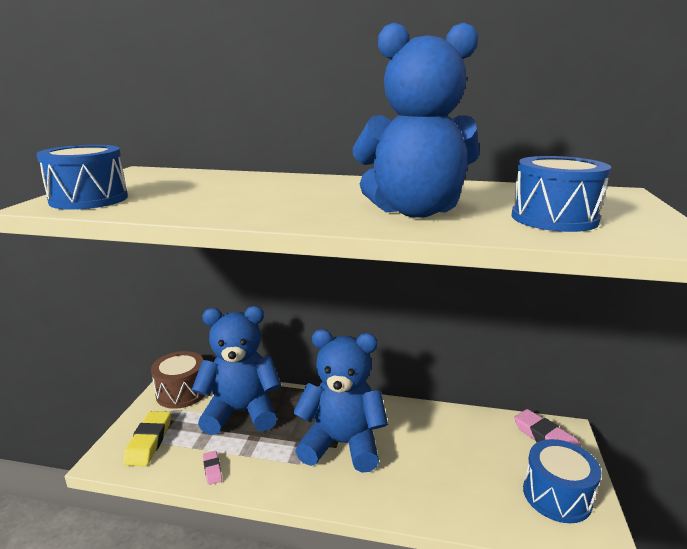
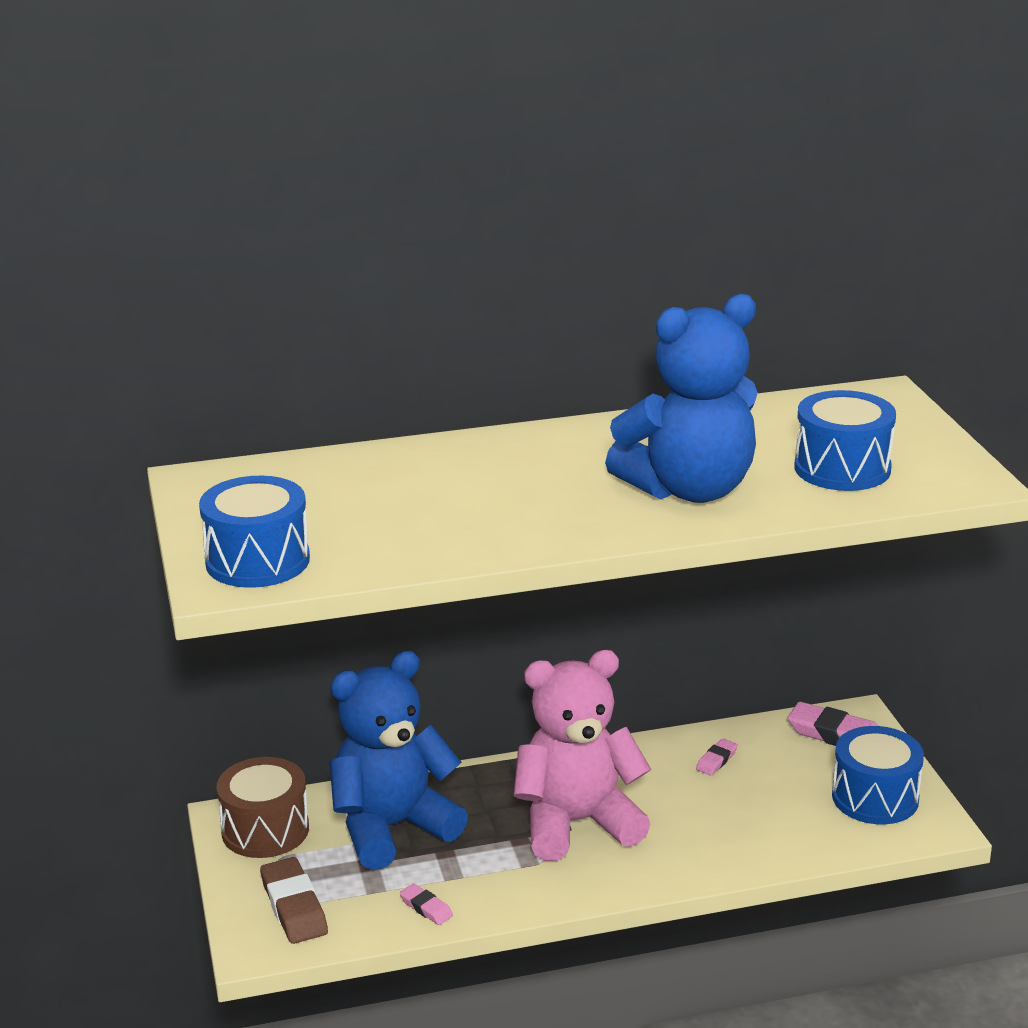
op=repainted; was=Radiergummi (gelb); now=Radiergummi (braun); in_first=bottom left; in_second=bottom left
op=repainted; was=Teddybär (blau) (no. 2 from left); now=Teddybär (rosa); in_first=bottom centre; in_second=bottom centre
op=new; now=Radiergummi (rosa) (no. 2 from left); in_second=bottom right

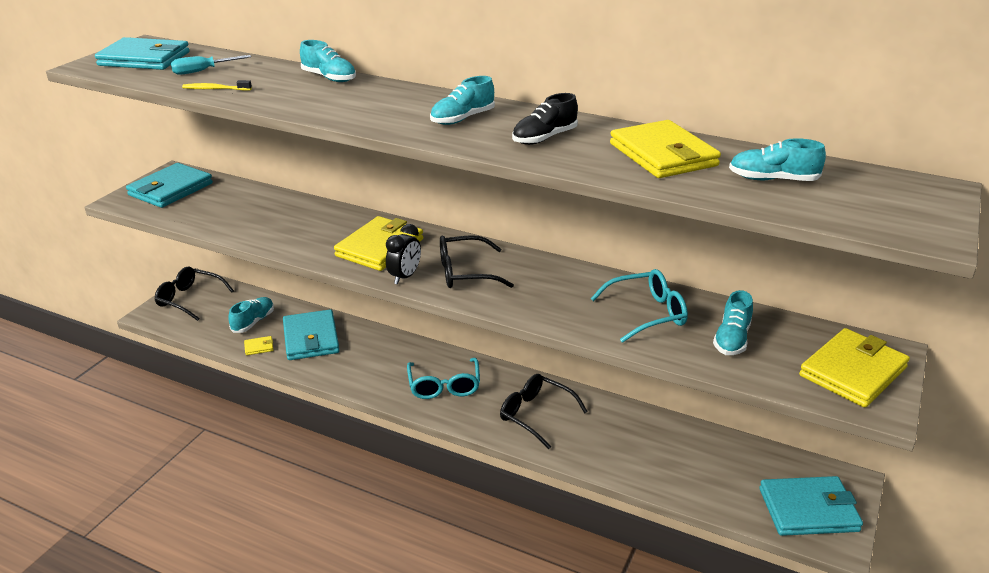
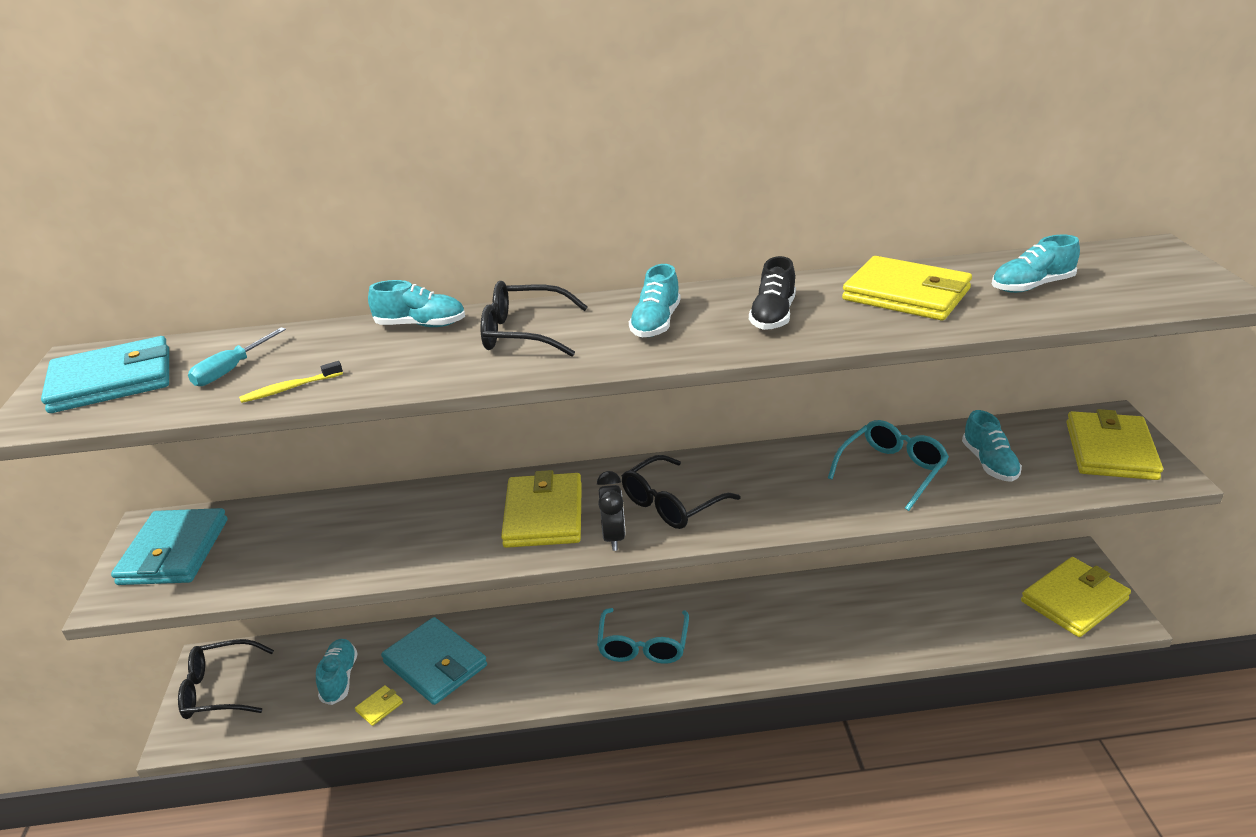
op=shifted; was=Brille (schwarz) (no. 3 from left in the first image); now=Brille (schwarz) (no. 2 from left); in_first=bottom centre; in_second=centre
op=rotated; was=Brille (türkis) (no. 1 from left); in_first=centre; in_second=bottom centre; clockwise=45
op=repainted; was=Geldbörse (türkis) (no. 4 from left); now=Geldbörse (gelb) (no. 4 from left); in_first=bottom right; in_second=bottom right

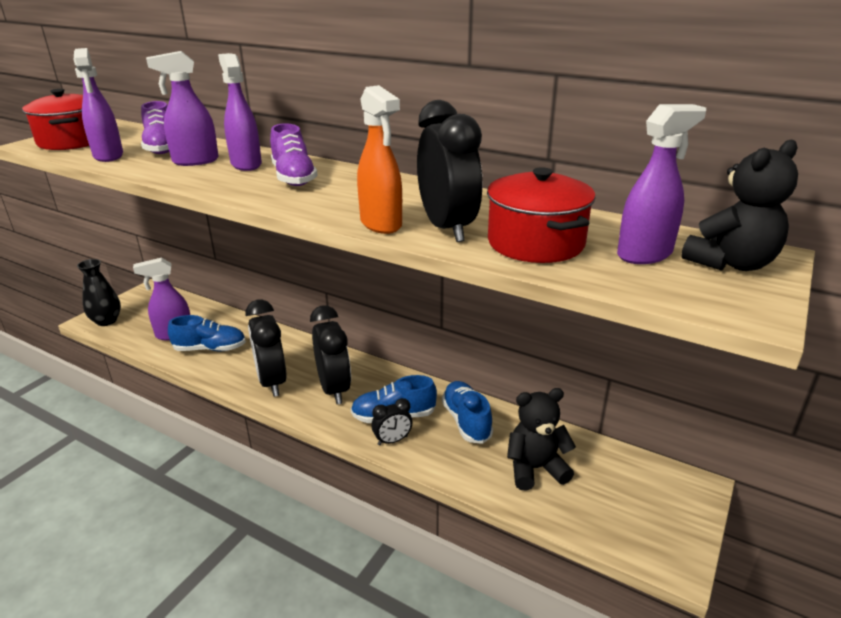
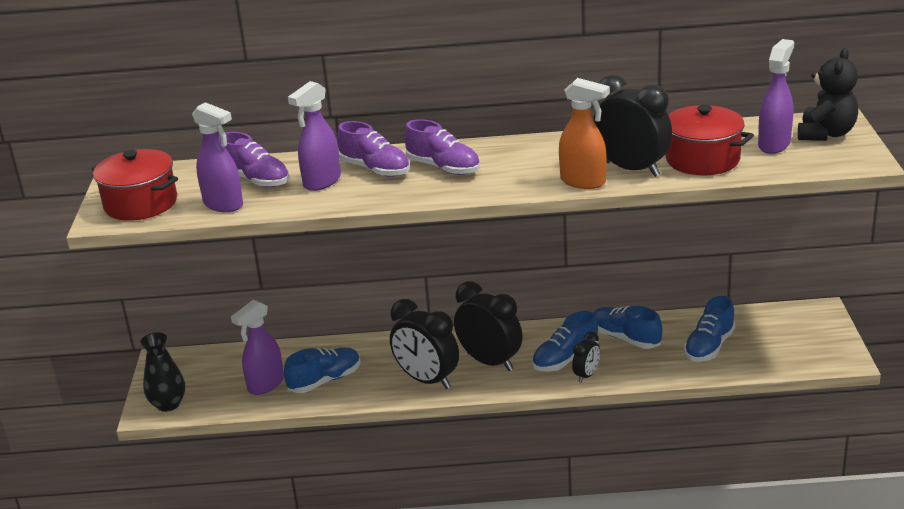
op=swapped; was=Sprühflasche (lila) (no. 4 from left); now=Schuh (lila) (no. 2 from left); in_first=top left; in_second=top centre
op=swapped; was=Teddybär (schwarz) (no. 1 from left); now=Schuh (blau) (no. 4 from left); in_first=bottom centre; in_second=middle right

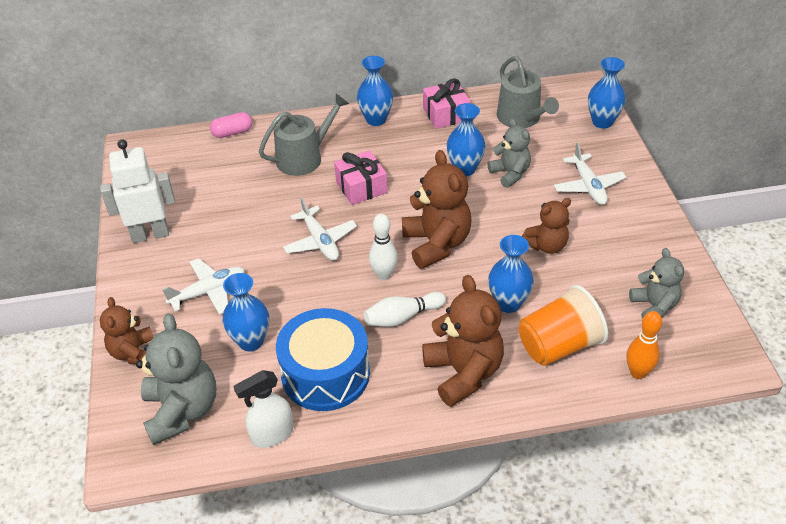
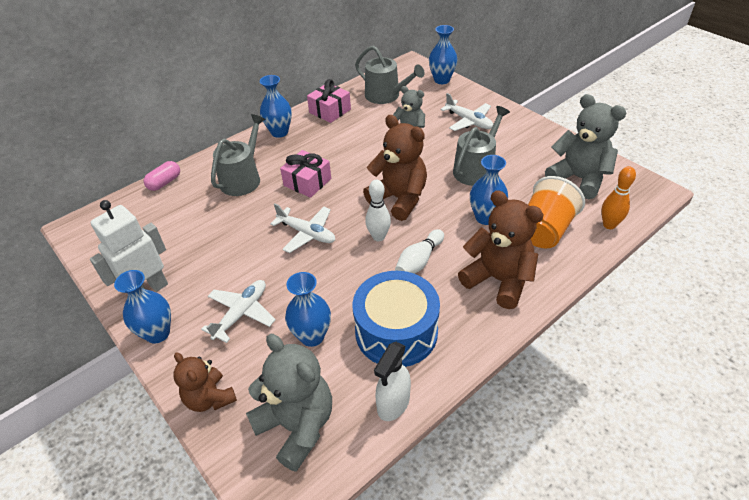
op=shifted; was=Vase (blau) (no. 3 from left in the first image); now=Vase (blau) (no. 1 from left); in_first=top centre; in_second=middle left
op=swapped; was=Teddybär (braun) (no. 4 from left); now=Gießkanne (grau) (no. 3 from left); in_first=middle right; in_second=top centre
op=scaled; was=Teddybär (grau) (no. 3 from left); in_first=middle right; in_second=top right; ratio=1.61

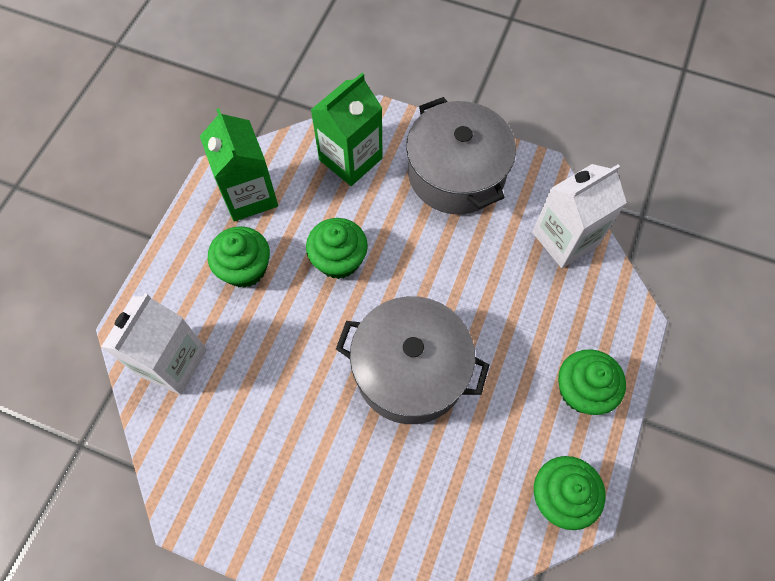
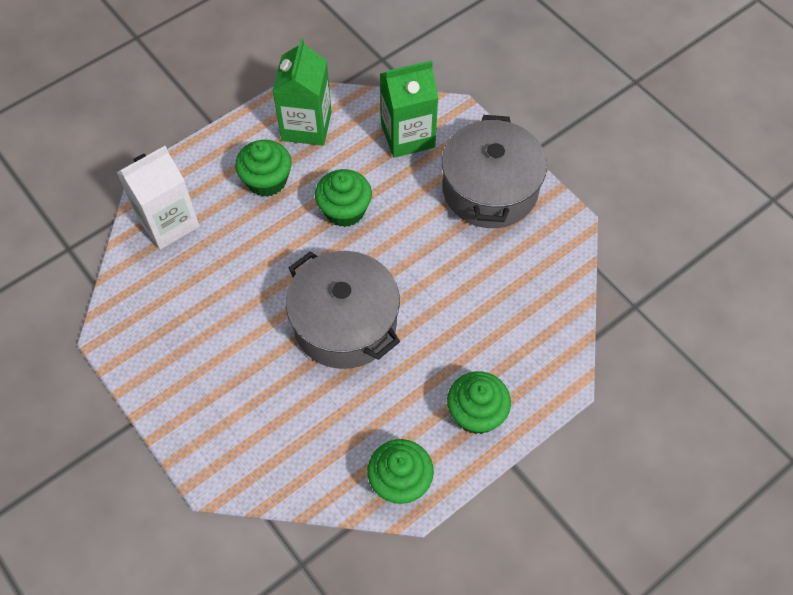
op=gone; was=Getränkekarton (weiß) (no. 2 from left); in_first=middle right

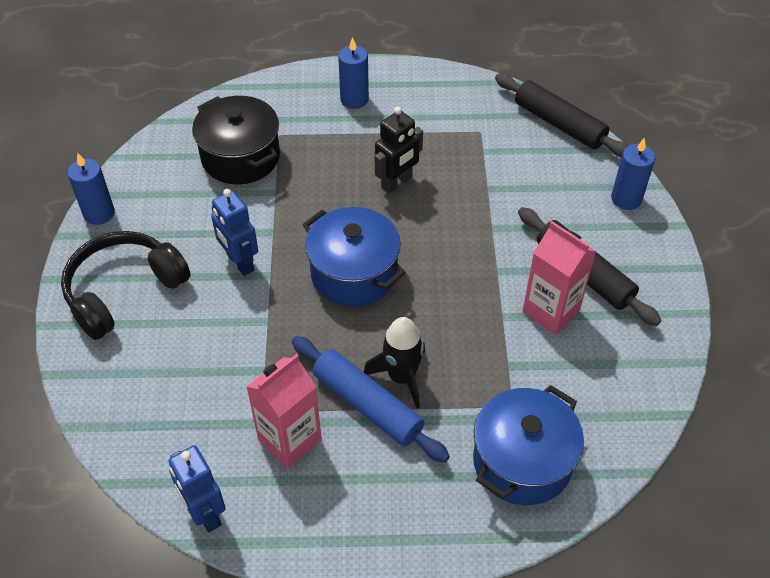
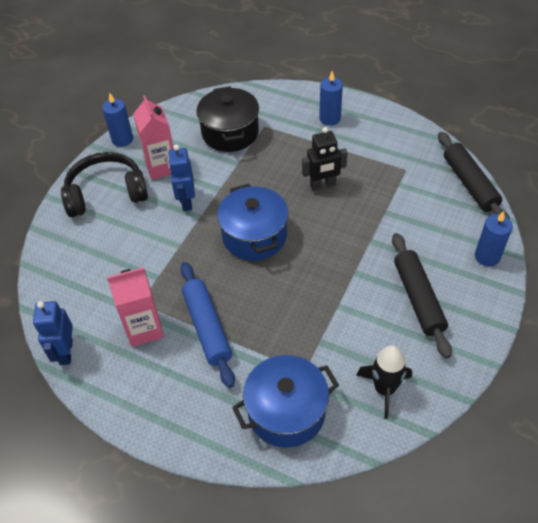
op=shifted; was=Getränkekarton (rosa) (no. 2 from left); in_first=middle right; in_second=top left
op=shifted; was=Rakete (schwarz); in_first=centre; in_second=bottom right

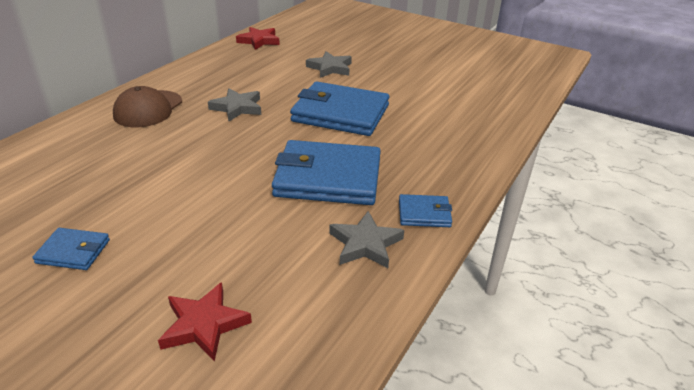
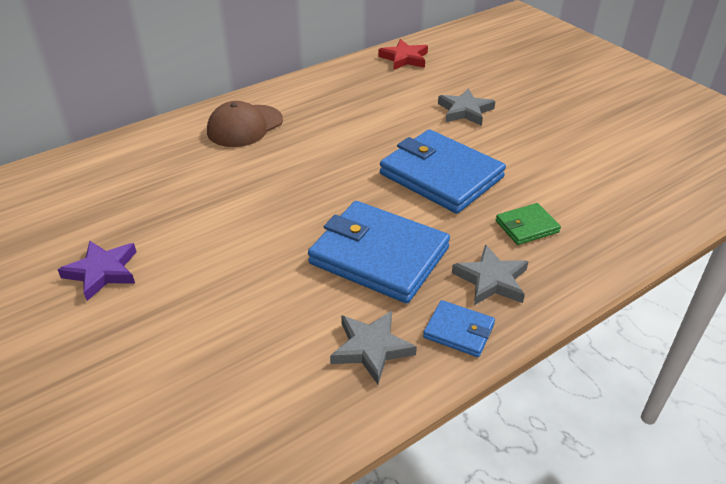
op=swapped; was=Geldbörse (blau) (no. 1 from left); now=Stern (lila); in_first=middle left; in_second=middle left
op=shifted; was=Stern (grau) (no. 1 from left in the first image); now=Stern (grau) (no. 3 from left); in_first=top centre; in_second=middle right
op=new; now=Geldbörse (grün); in_second=middle right
op=gone; was=Stern (rot) (no. 1 from left); in_first=bottom left

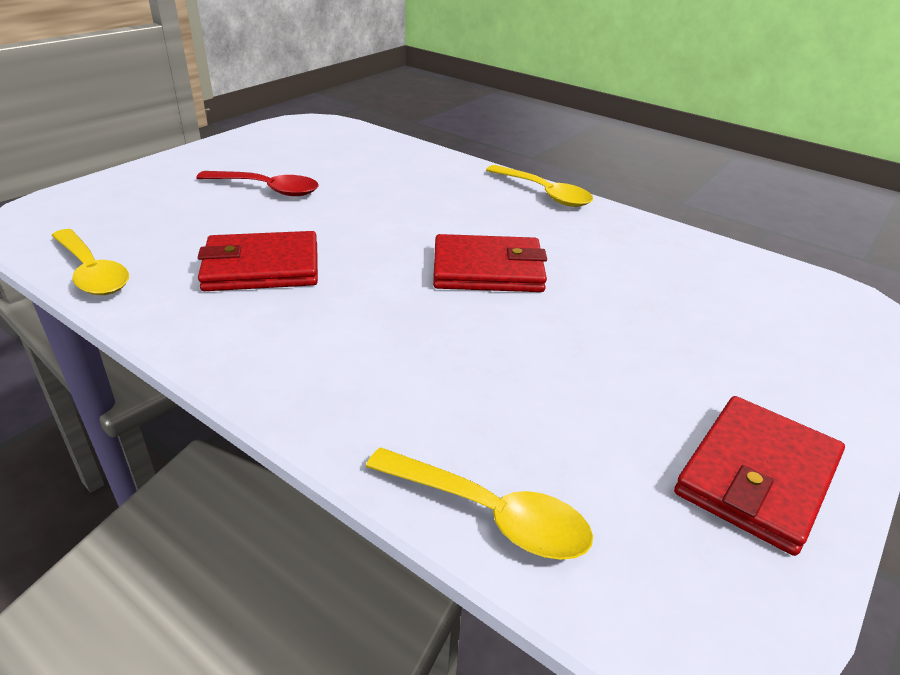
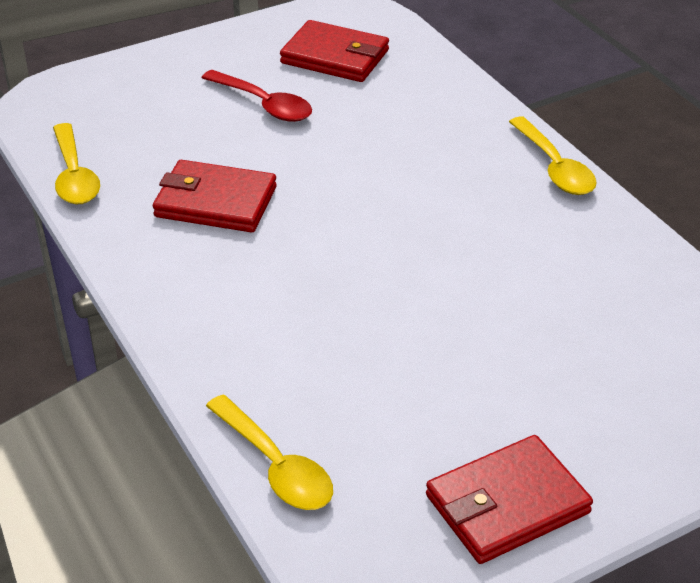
op=shifted; was=Geldbörse (rot) (no. 2 from left); in_first=centre; in_second=top centre

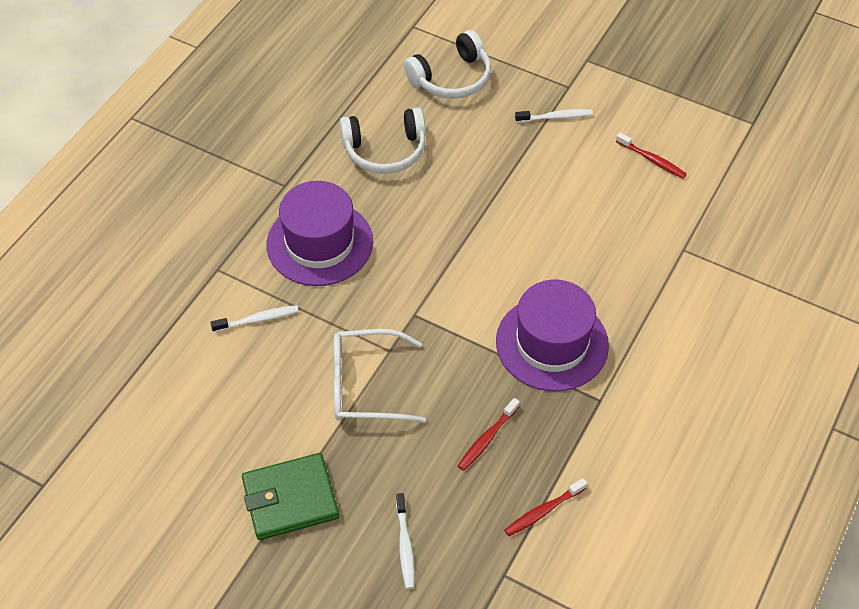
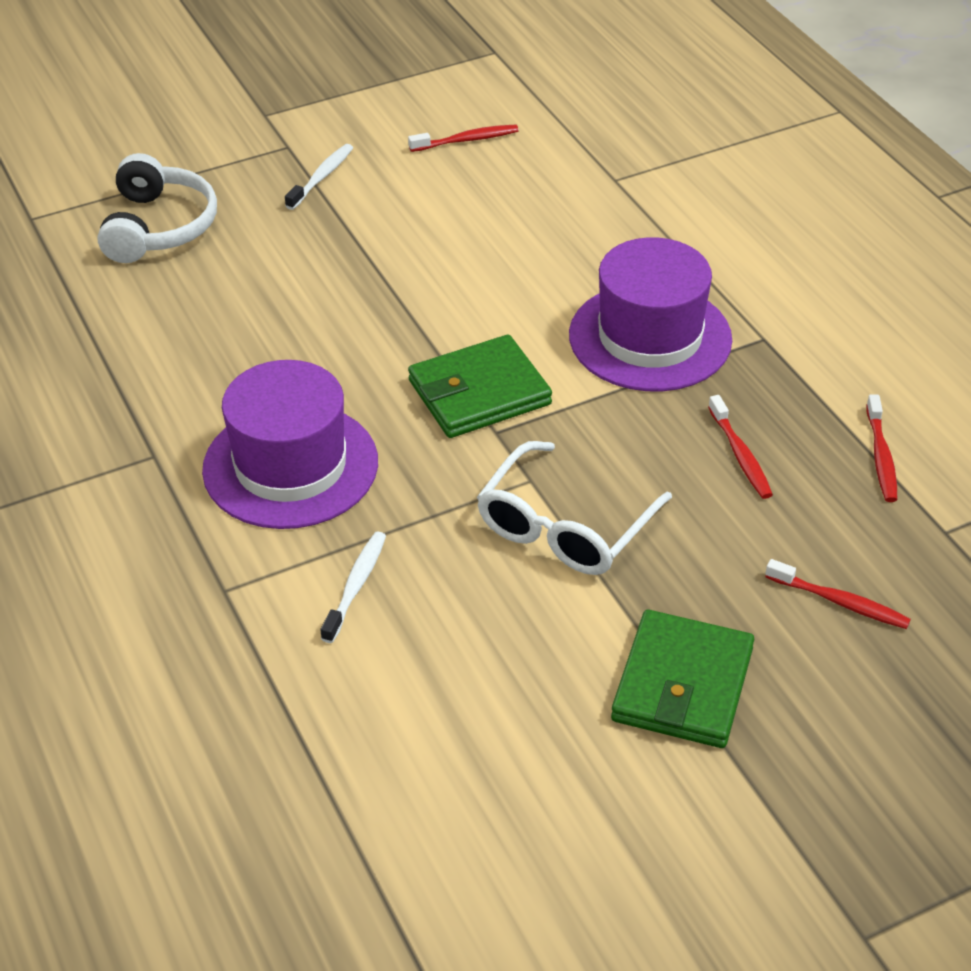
op=new; now=Geldbörse (grün) (no. 1 from left); in_second=centre
op=repainted; was=Zahnbürste (weiß) (no. 2 from left); now=Zahnbürste (rot) (no. 3 from left); in_first=bottom centre; in_second=middle right
op=gone; was=Kopfhörer (weiß) (no. 1 from left); in_first=top centre

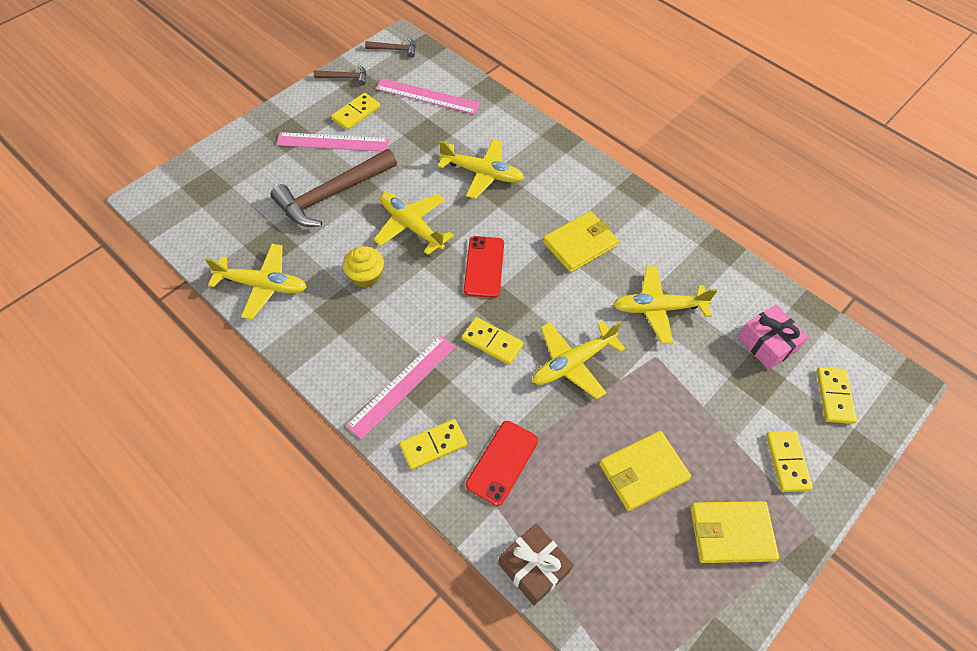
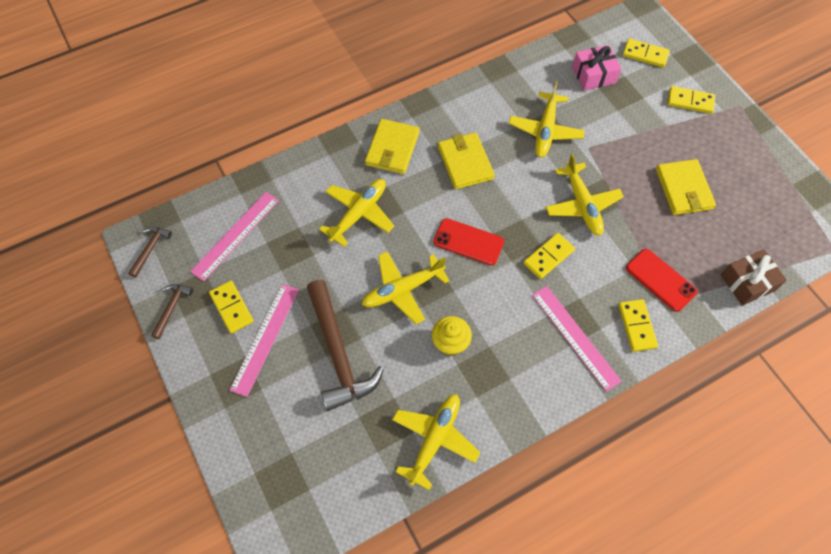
op=shifted; was=Geldbörse (gelb) (no. 3 from left in the first image); now=Geldbörse (gelb) (no. 1 from left); in_first=bottom right; in_second=top centre

